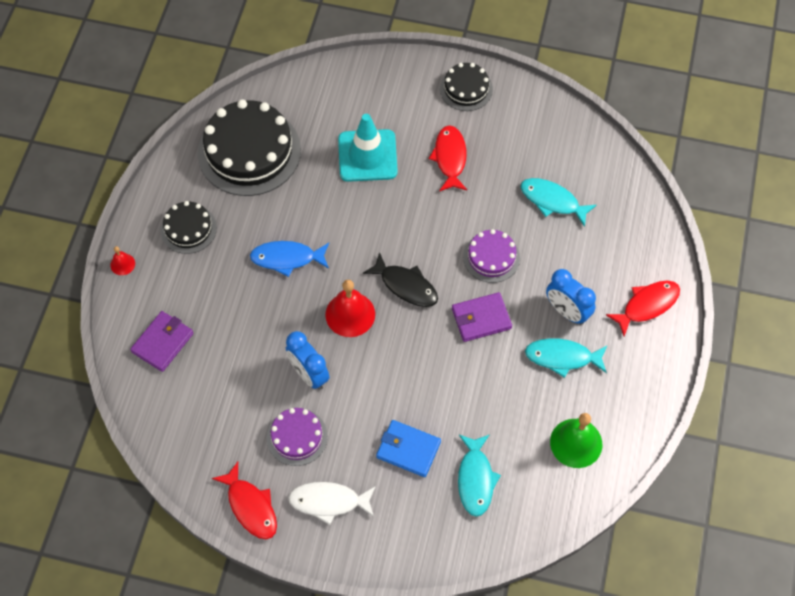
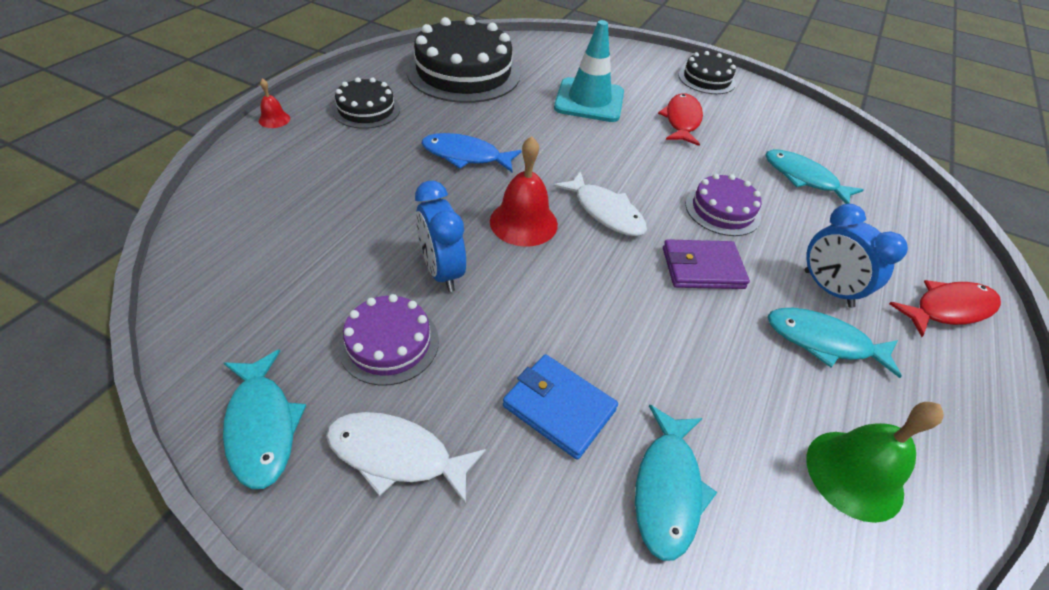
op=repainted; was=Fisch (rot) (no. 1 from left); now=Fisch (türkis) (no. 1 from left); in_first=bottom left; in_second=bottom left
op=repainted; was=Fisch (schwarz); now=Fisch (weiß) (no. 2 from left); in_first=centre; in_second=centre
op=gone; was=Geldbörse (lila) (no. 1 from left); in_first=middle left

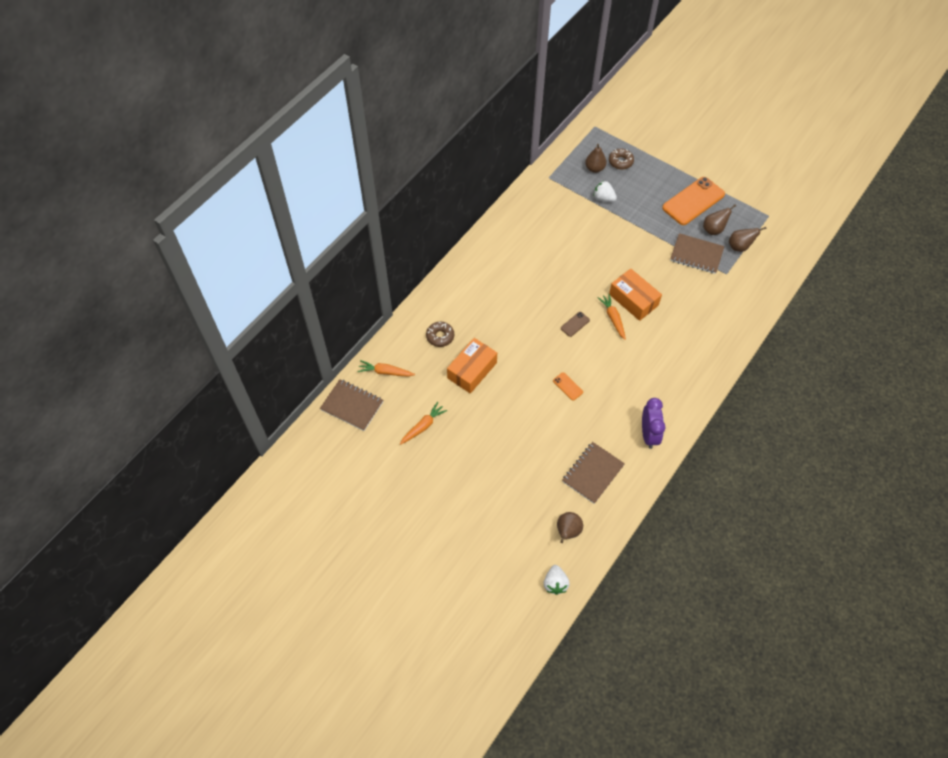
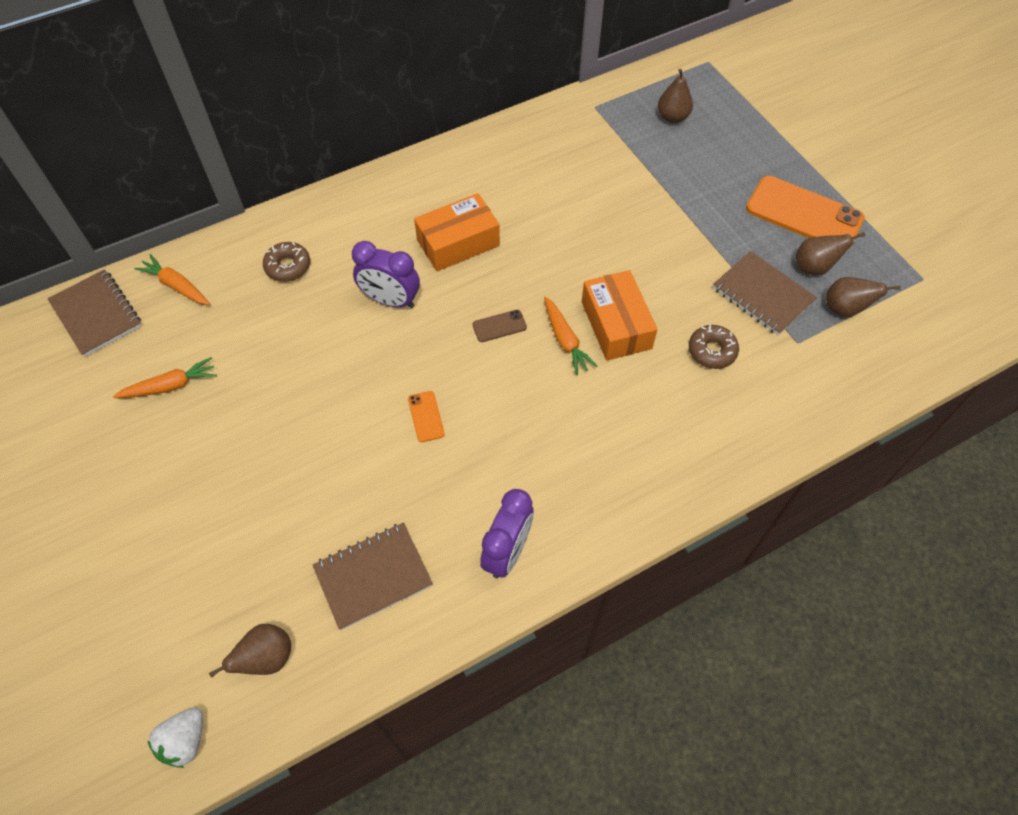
op=new; now=Wecker (lila) (no. 1 from left); in_second=centre
op=shifted; was=Schachtel (orange) (no. 1 from left); in_first=centre; in_second=top centre
op=rotated; was=Karotte (orange) (no. 3 from left); in_first=centre; in_second=centre; clockwise=150
op=shifted; was=Donut (braun) (no. 2 from left); in_first=top centre; in_second=middle right
op=rotated; was=Handy (orange) (no. 2 from left); in_first=top right; in_second=top right; clockwise=45
op=gone; was=Erdbeere (weiß) (no. 2 from left); in_first=top centre

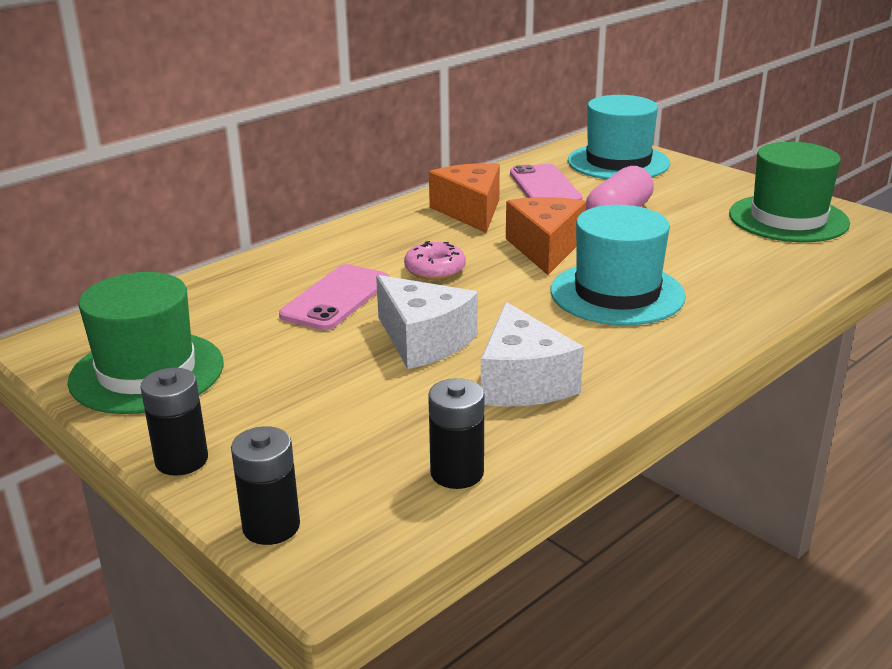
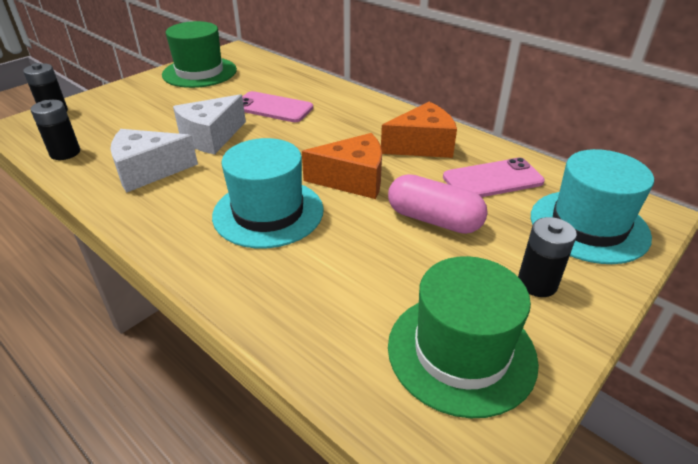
op=shifted; was=Batterie (schwarz) (no. 1 from left in the first image); now=Batterie (schwarz) (no. 3 from left); in_first=middle left; in_second=middle right
op=gone; was=Donut (rosa); in_first=centre

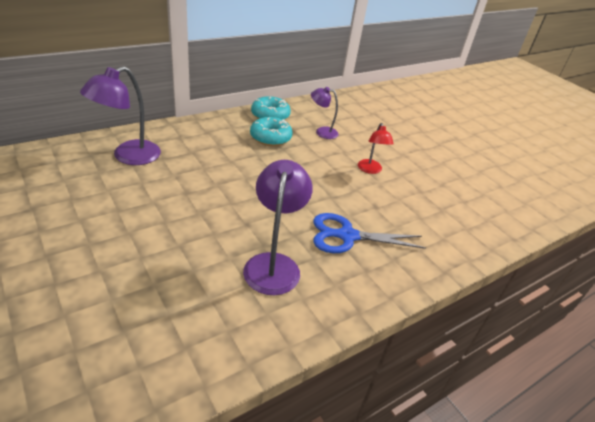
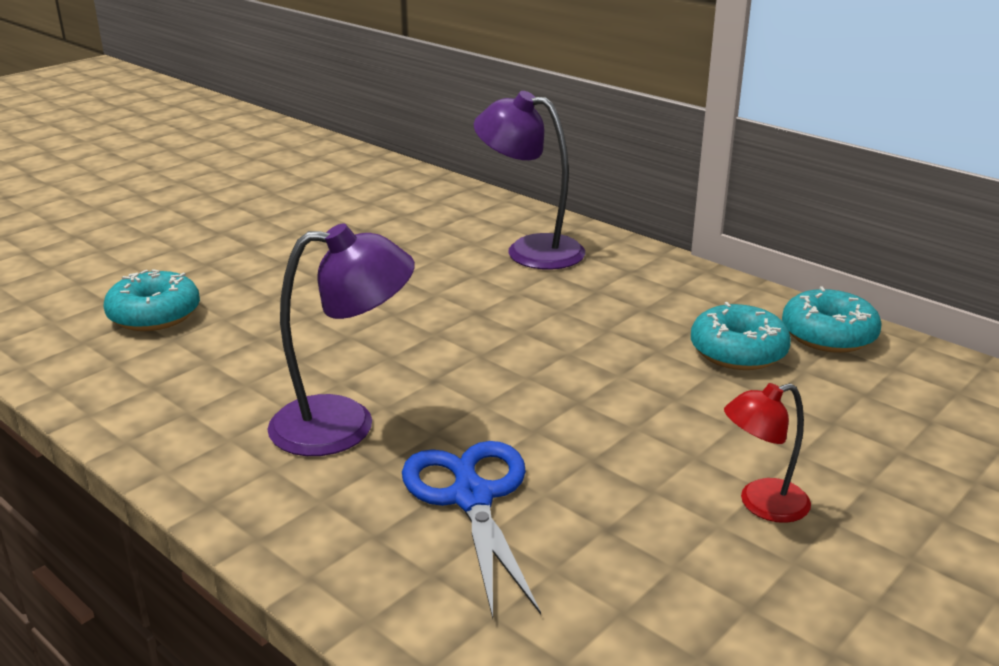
op=new; now=Donut (türkis) (no. 1 from left); in_second=middle left
op=gone; was=Lampe (lila) (no. 3 from left); in_first=top centre

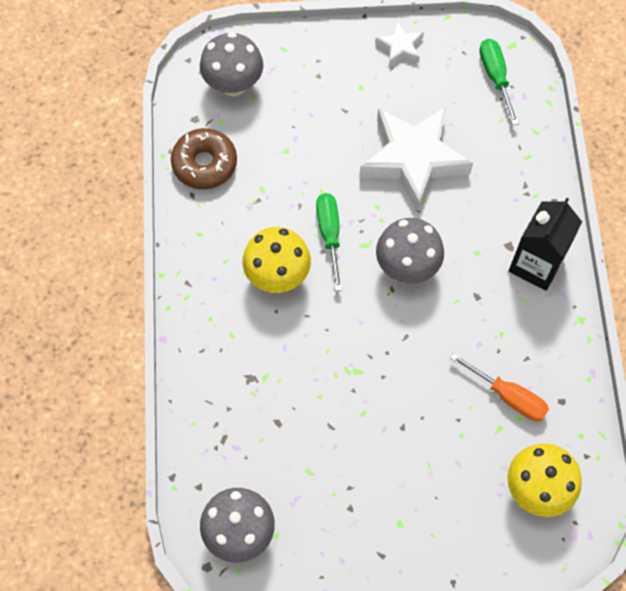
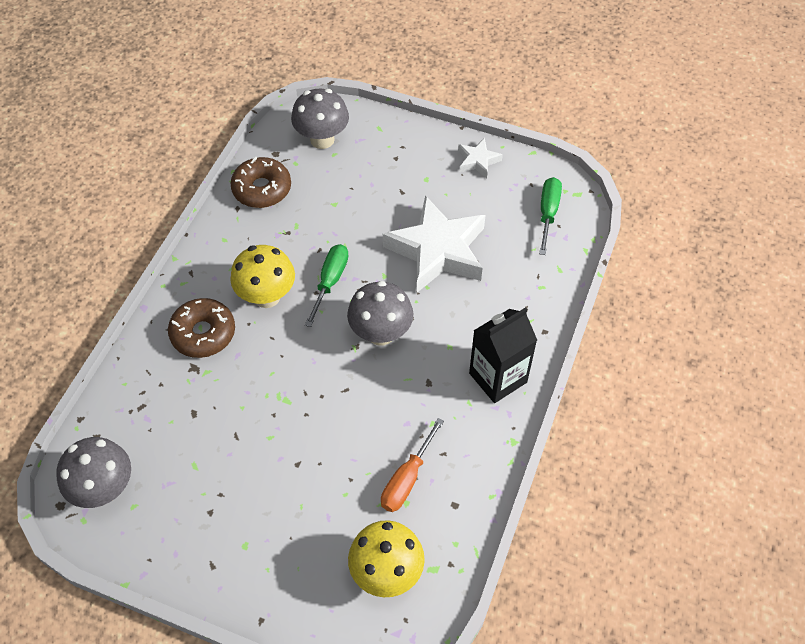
op=new; now=Donut (braun) (no. 1 from left); in_second=middle left
op=rotated; was=Schraubenzieher (orange); in_first=middle right; in_second=bottom centre; clockwise=60

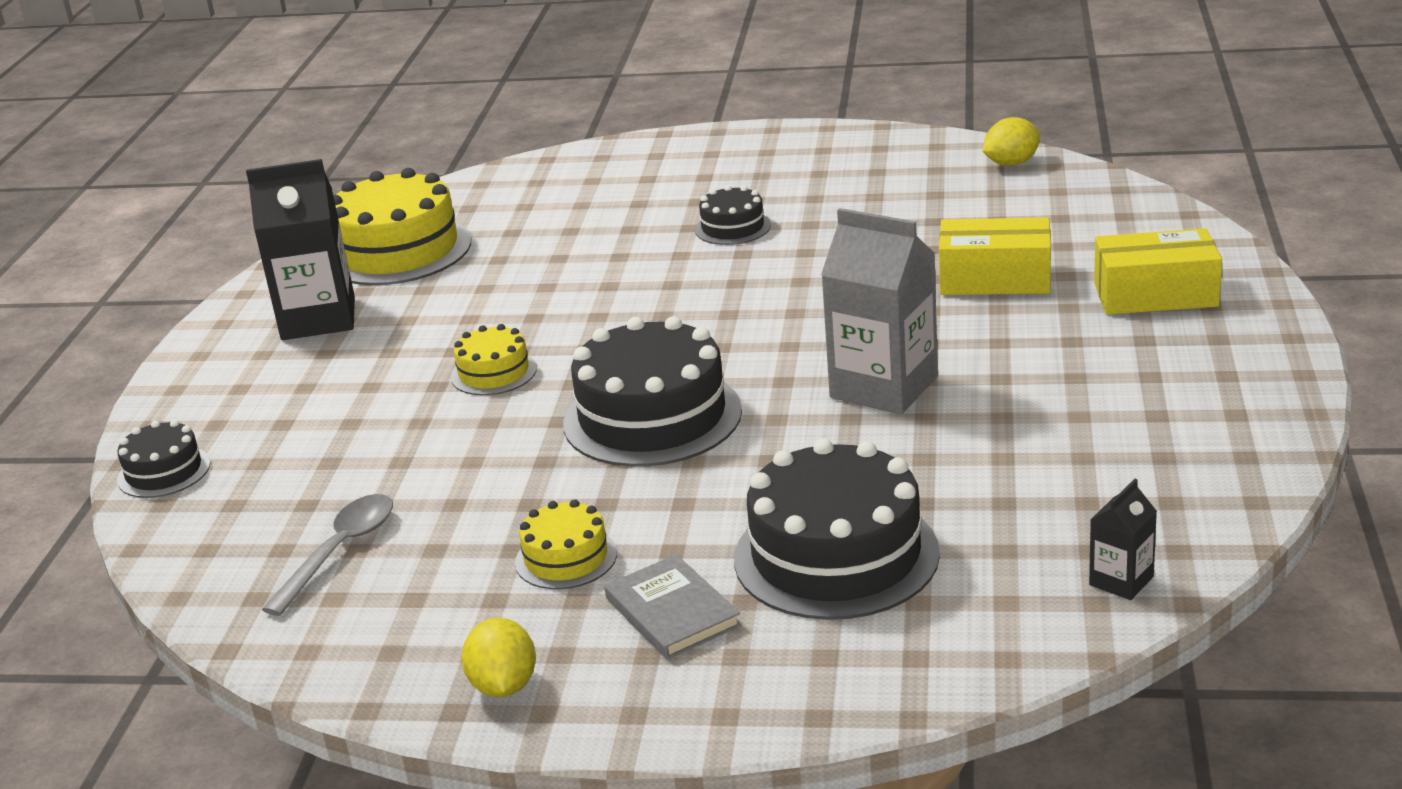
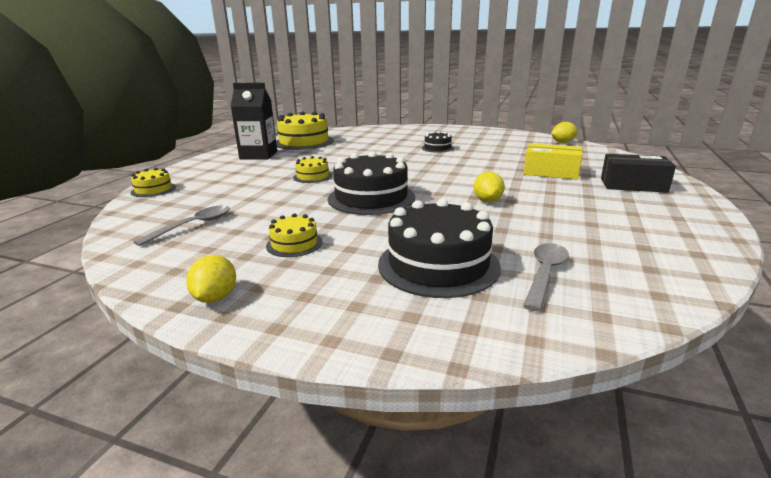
op=repainted; was=Kuchen (schwarz) (no. 1 from left); now=Kuchen (gelb) (no. 1 from left); in_first=middle left; in_second=middle left
op=swapped; was=Getränkekarton (grau); now=Zitrone (gelb) (no. 2 from left); in_first=centre; in_second=centre
op=new; now=Löffel (grau) (no. 2 from left); in_second=middle right
op=repainted; was=Schachtel (gelb) (no. 2 from left); now=Schachtel (schwarz); in_first=middle right; in_second=middle right
op=gone; was=Buch (grau); in_first=bottom centre
op=gone; was=Getränkekarton (schwarz) (no. 2 from left); in_first=bottom right

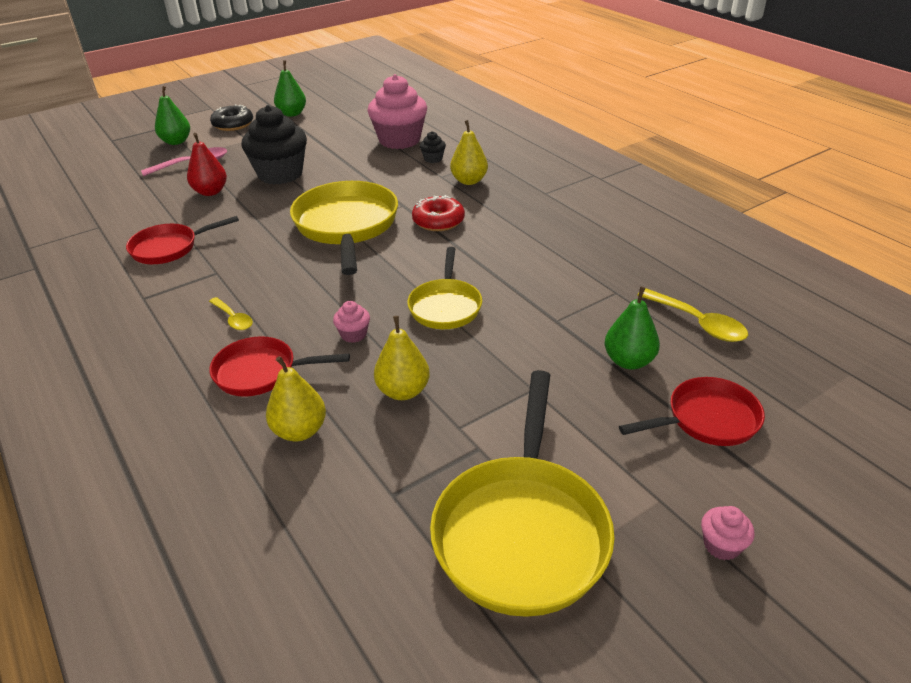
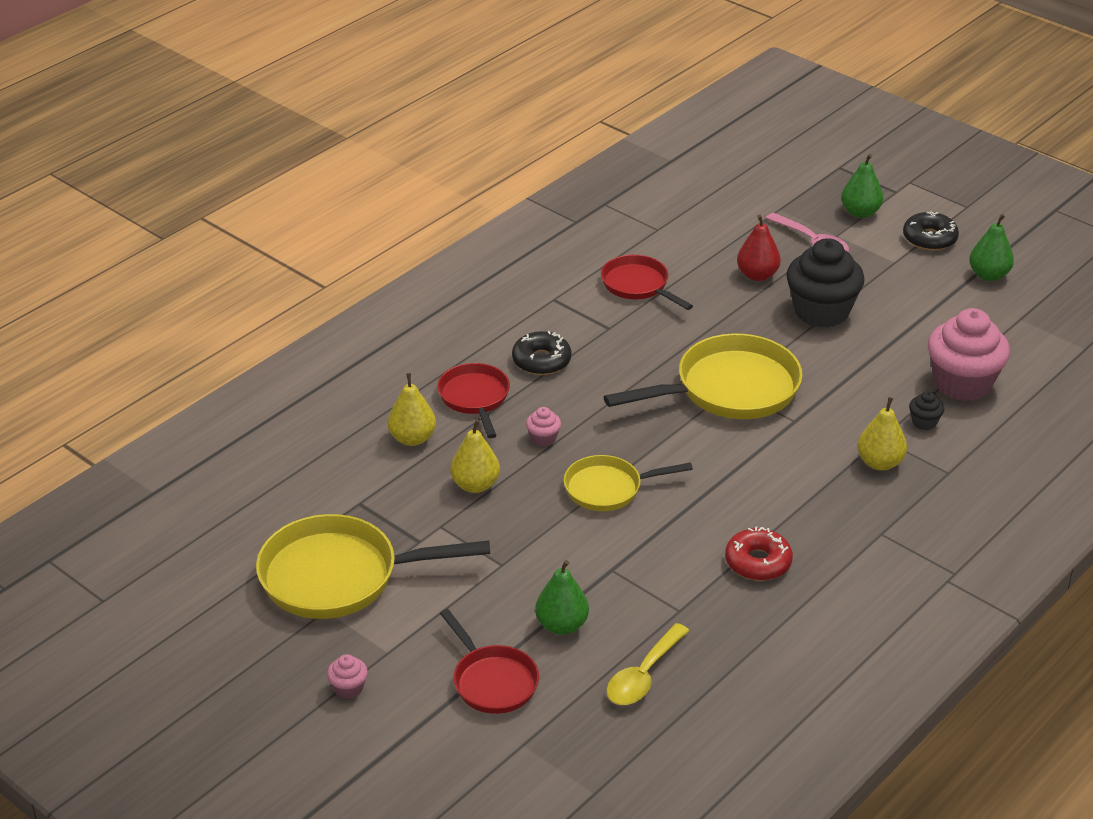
op=swapped; was=Löffel (gelb) (no. 1 from left); now=Donut (schwarz) (no. 1 from left); in_first=middle left; in_second=centre
op=shifted; was=Donut (rot); in_first=top centre; in_second=bottom right

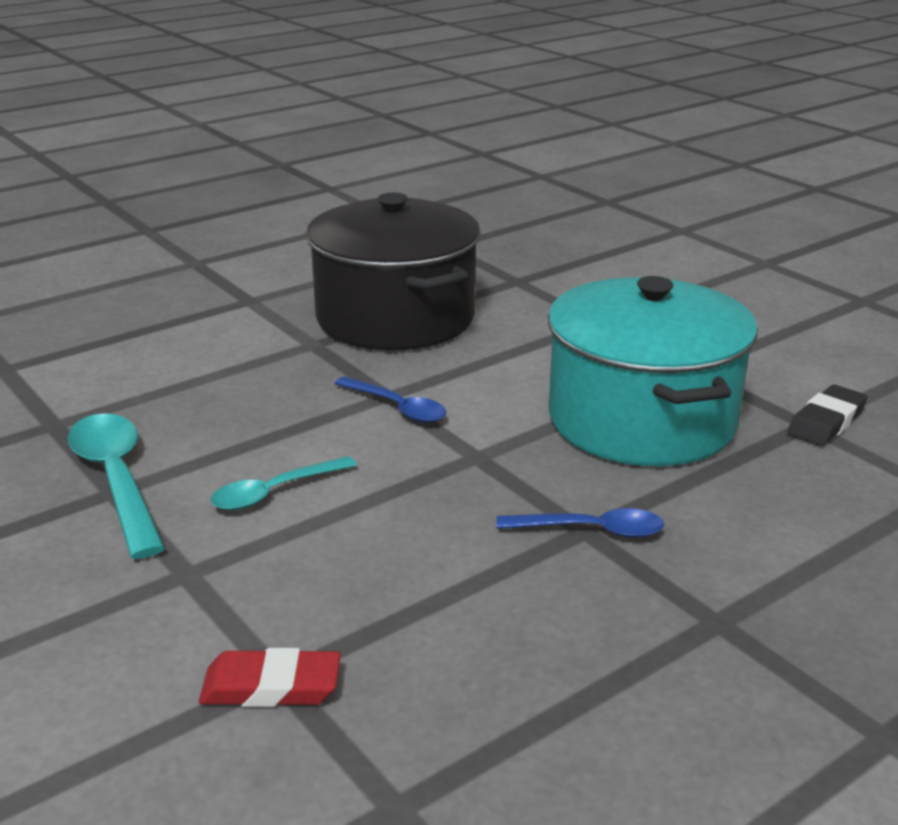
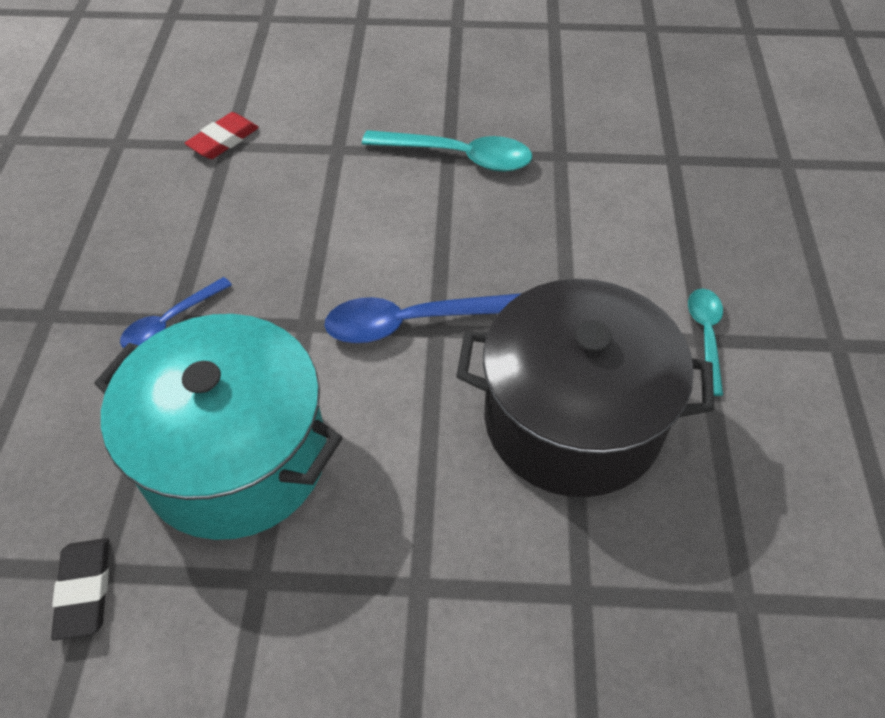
op=scaled; was=Löffel (blau) (no. 1 from left in the first image); in_first=centre; in_second=centre; ratio=1.61
op=shifted; was=Löffel (türkis) (no. 2 from left); in_first=middle left; in_second=middle right

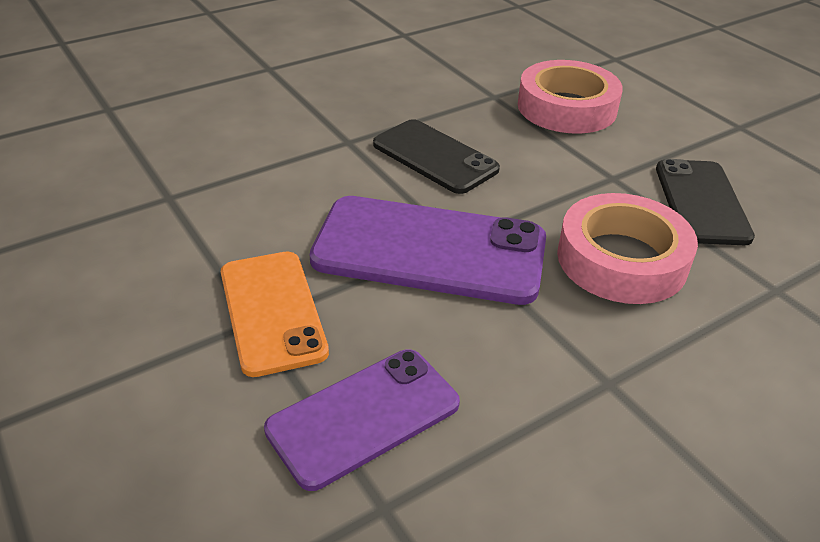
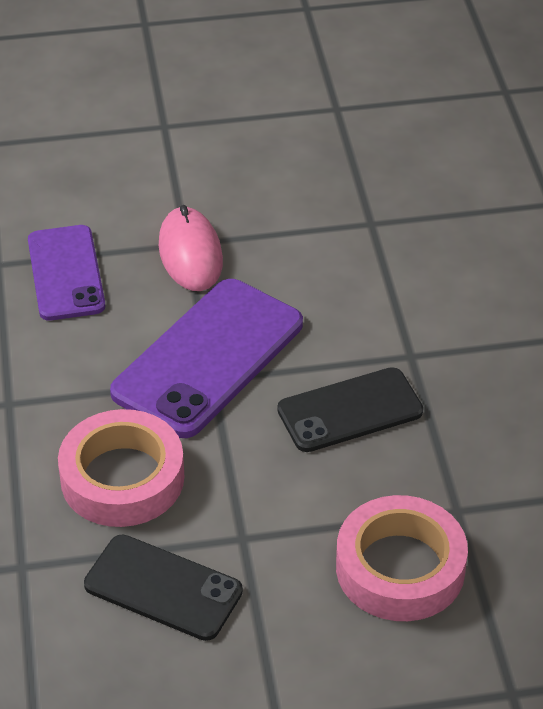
op=swapped; was=Handy (orange); now=Computermaus (rosa); in_first=centre; in_second=centre

